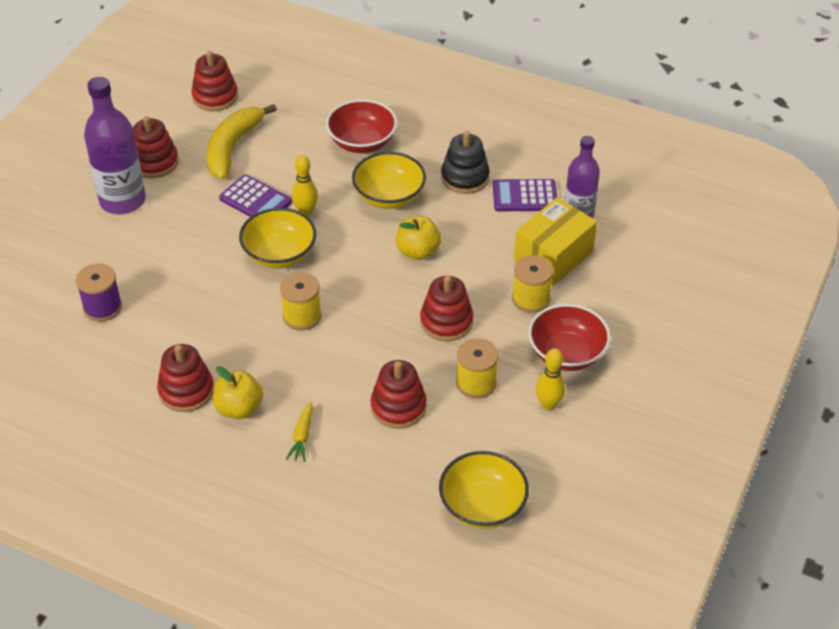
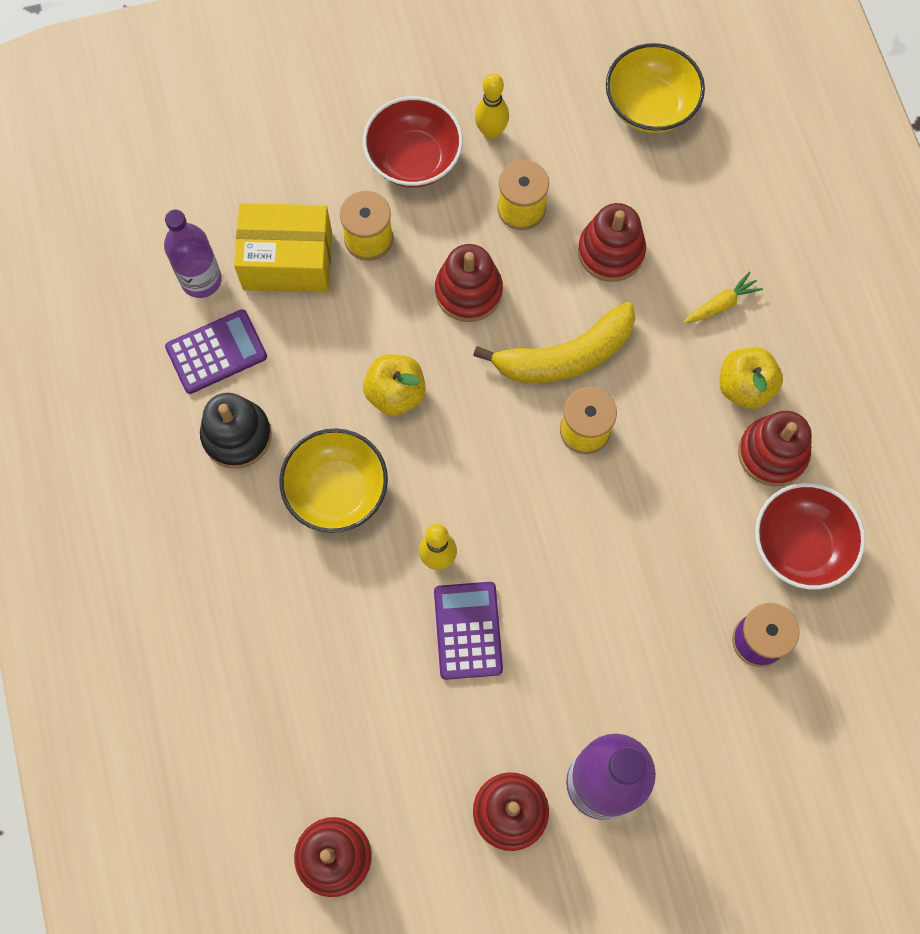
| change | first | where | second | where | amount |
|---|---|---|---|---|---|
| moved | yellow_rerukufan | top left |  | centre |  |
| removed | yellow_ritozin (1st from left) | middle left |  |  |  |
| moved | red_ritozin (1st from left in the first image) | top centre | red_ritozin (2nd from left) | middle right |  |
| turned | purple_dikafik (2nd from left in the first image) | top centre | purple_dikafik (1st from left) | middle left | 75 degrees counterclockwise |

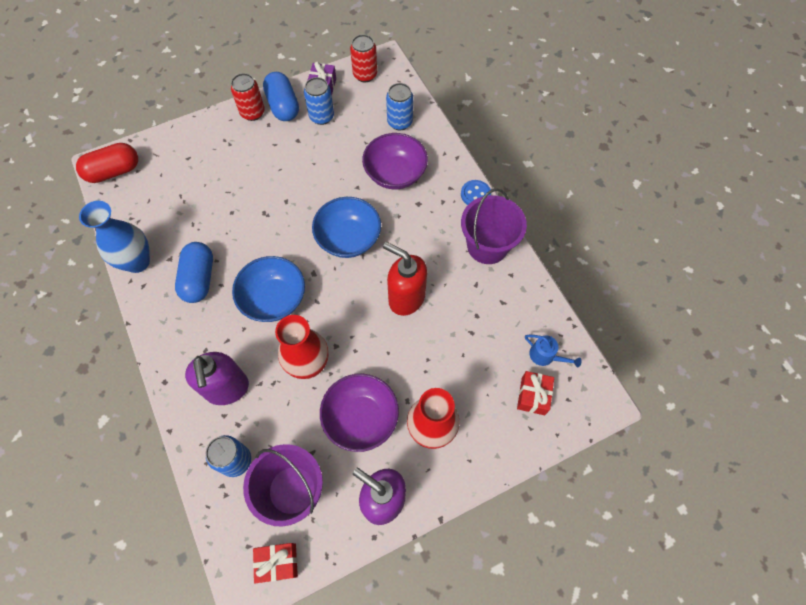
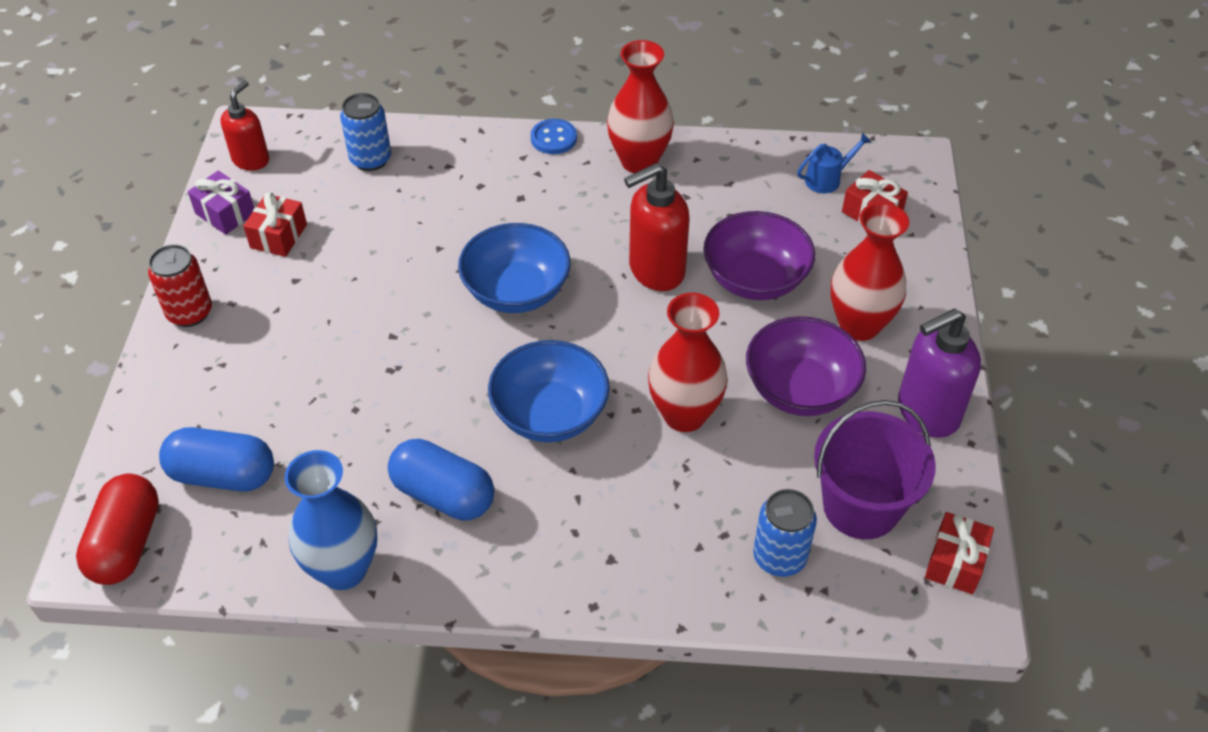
| change | first | where | second | where | amount |
|---|---|---|---|---|---|
| removed | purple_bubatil (1st from left) | middle left |  |  |  |
| moved | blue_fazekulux (2nd from left in the first image) | top centre | blue_fazekulux (1st from left) | middle left |  |
| replaced | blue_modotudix (2nd from left) | top centre | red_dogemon (1st from left) | top left |  |
| replaced | red_modotudix (2nd from left) | top centre | red_bubatil (1st from left) | top left |  |
| moved | purple_ritozin (2nd from left in the first image) | top centre | purple_ritozin (1st from left) | centre |  |
| replaced | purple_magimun (2nd from left) | centre | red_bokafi (1st from left) | top centre |  |

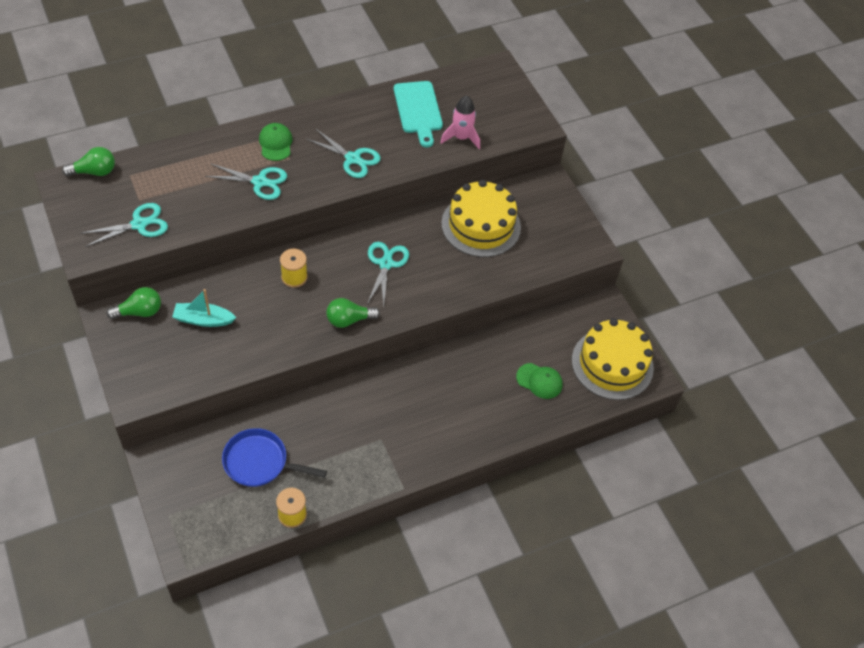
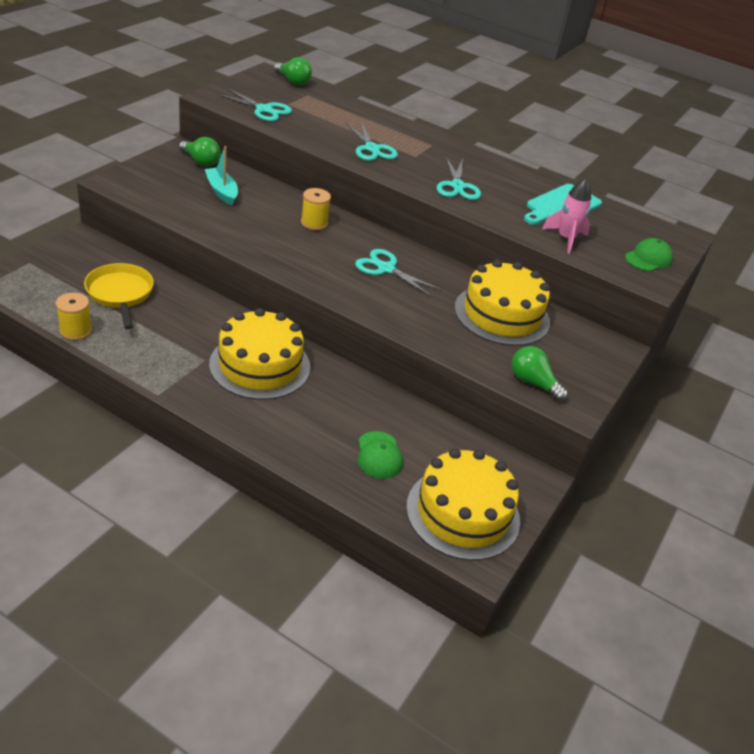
| change | first | where | second | where | amount |
|---|---|---|---|---|---|
| recoloured | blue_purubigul | bottom left | yellow_purubigul | middle left |  |
| moved | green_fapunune (1st from left in the first image) | top left | green_fapunune (2nd from left) | middle right |  |
| moved | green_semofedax (3rd from left) | centre |  | middle right |  |
| turned | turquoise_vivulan (4th from left in the first image) | centre | turquoise_vivulan (3rd from left) | centre | 120 degrees counterclockwise |
| added |  |  | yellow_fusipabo (1st from left) | centre |  |

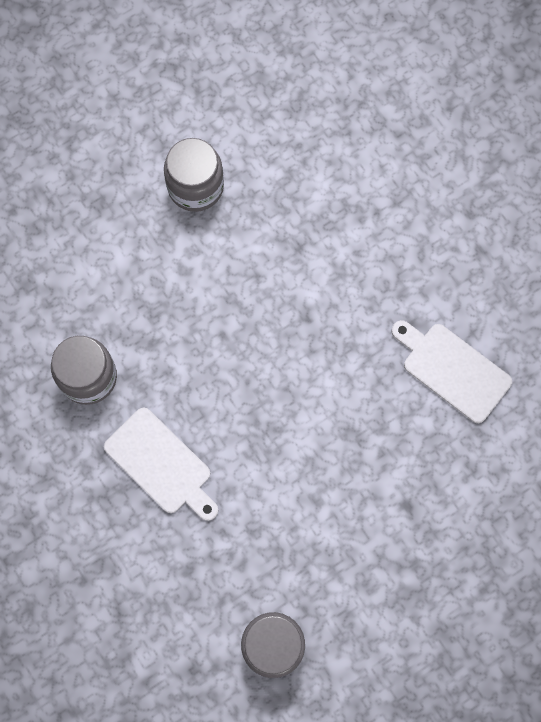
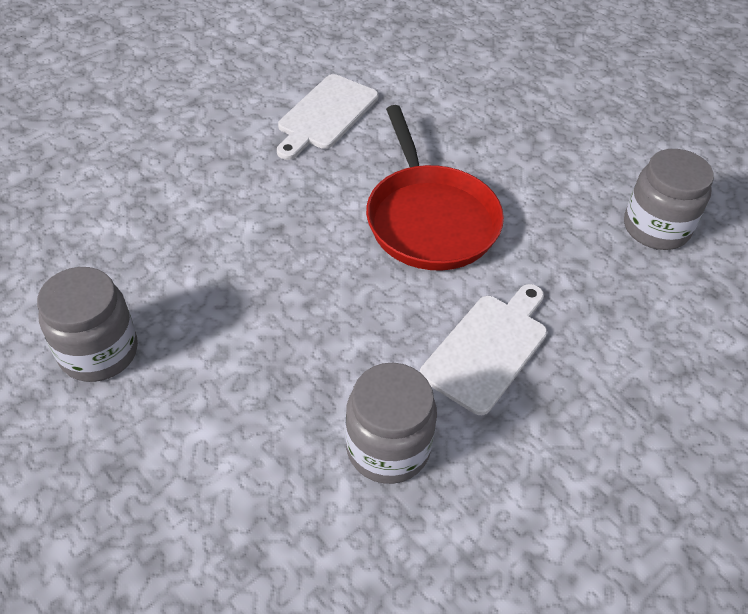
| change | first | where | second | where | amount |
|---|---|---|---|---|---|
| added |  |  | red_purubigul | top centre |  |

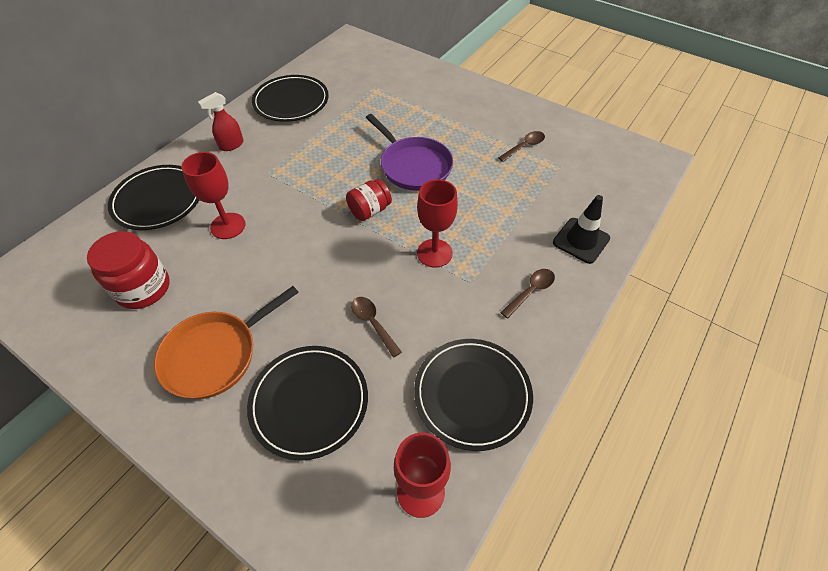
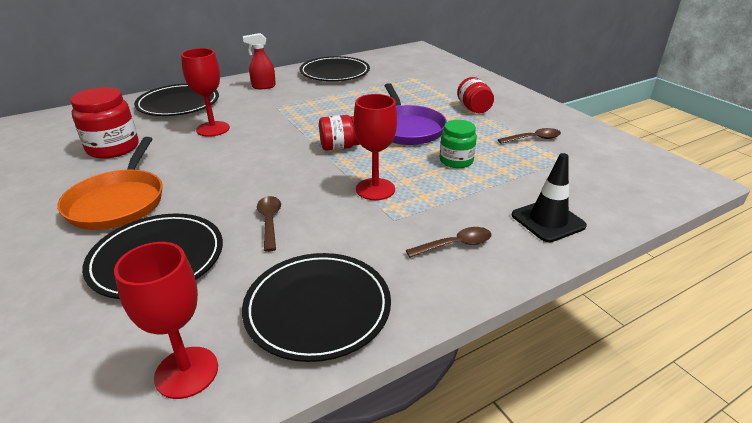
| change | first | where | second | where | amount |
|---|---|---|---|---|---|
| turned | orange_purubigul | middle left |  | middle left | 75 degrees counterclockwise |
| added |  |  | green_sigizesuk | centre |  |
| added |  |  | red_sigizesuk (3rd from left) | top centre |  |

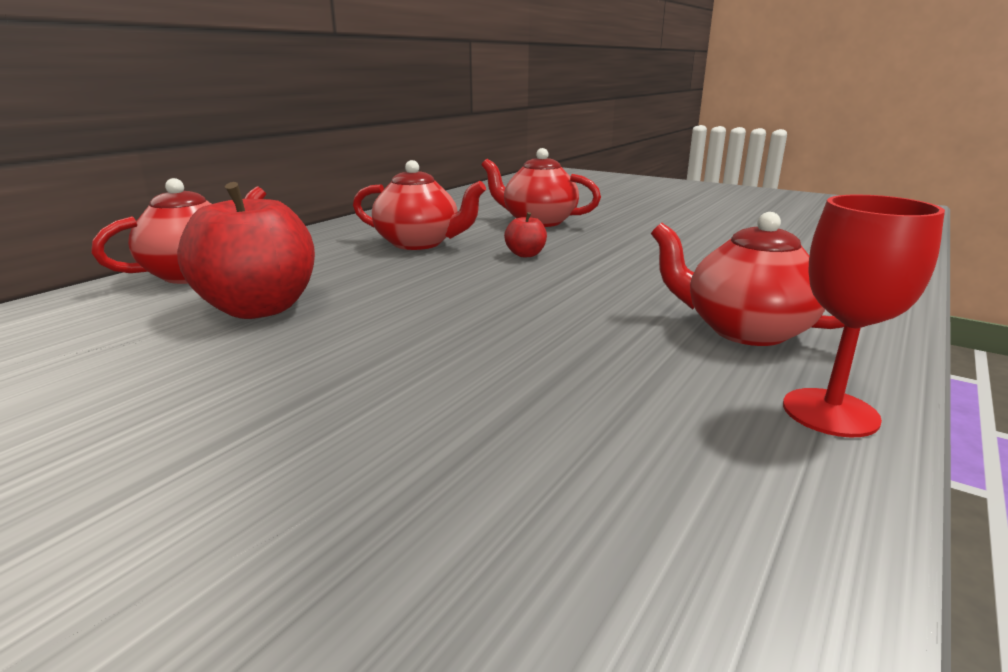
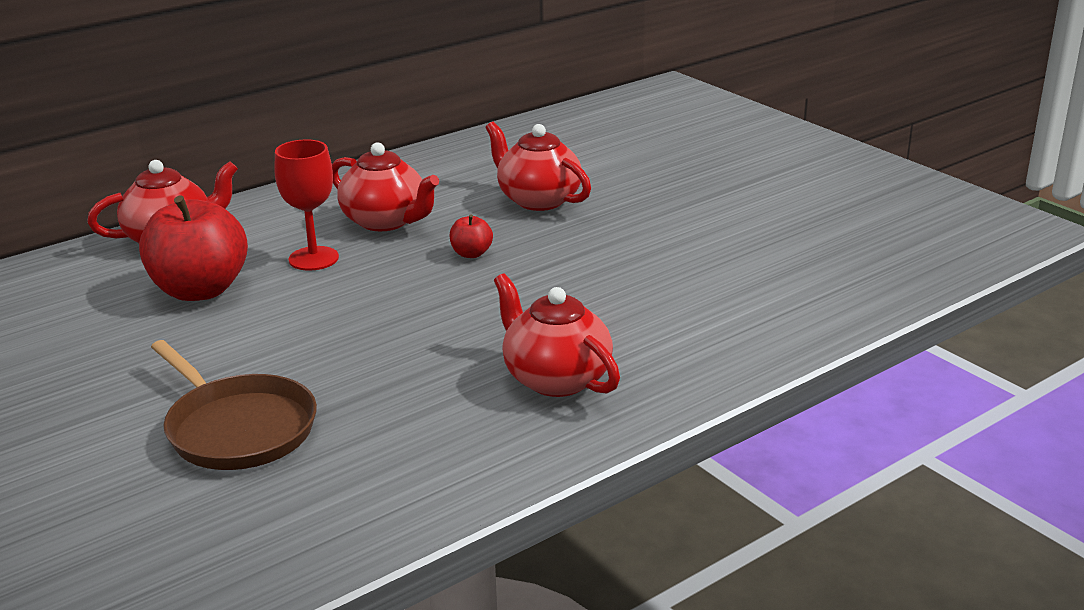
| change | first | where | second | where | amount |
|---|---|---|---|---|---|
| moved | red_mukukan | middle right |  | middle left |  |
| added |  |  | brown_purubigul | middle left |  |

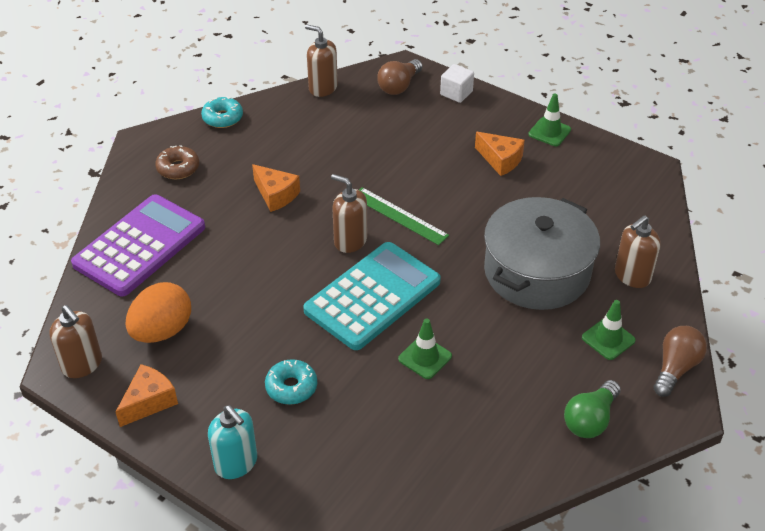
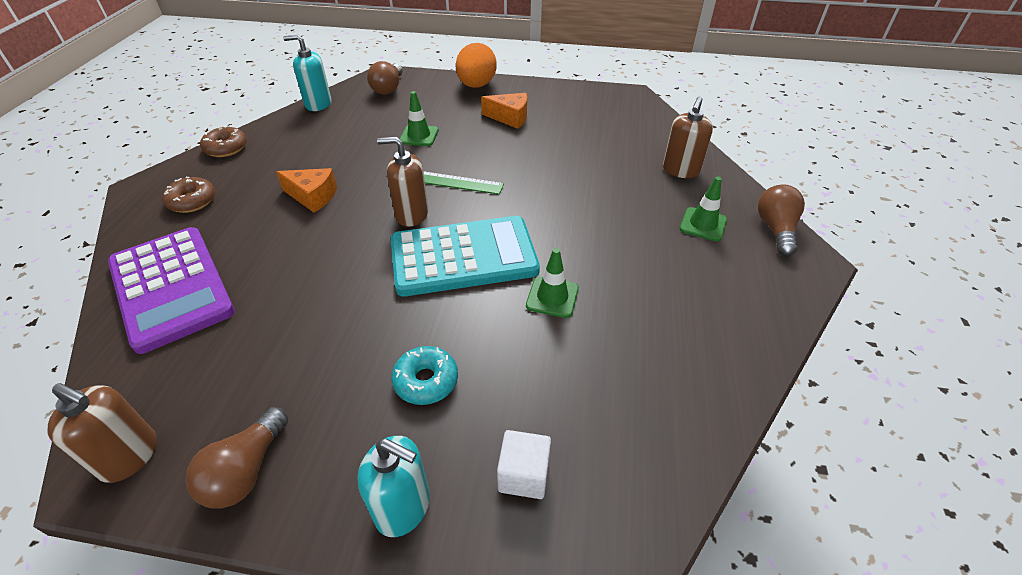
| change | first | where | second | where | amount |
|---|---|---|---|---|---|
| turned | purple_dikafik | middle left |  | middle left | 135 degrees clockwise |
| replaced | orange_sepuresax (1st from left) | bottom left | brown_semofedax (1st from left) | bottom left |  |
| moved | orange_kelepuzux | middle left |  | top centre |  |
| recoloured | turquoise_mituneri (1st from left) | top left | brown_mituneri (2nd from left) | top left |  |
| turned | turquoise_dikafik | centre |  | centre | 60 degrees clockwise |
| recoloured | brown_bubatil (2nd from left) | top centre | turquoise_bubatil (1st from left) | top left |  |
| moved | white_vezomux | top centre |  | bottom centre |  |
| removed | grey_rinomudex | middle right |  |  |  |
| moved | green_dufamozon (2nd from left in the first image) | top right | green_dufamozon (1st from left) | top centre |  |
| removed | green_semofedax | bottom right |  |  |  |

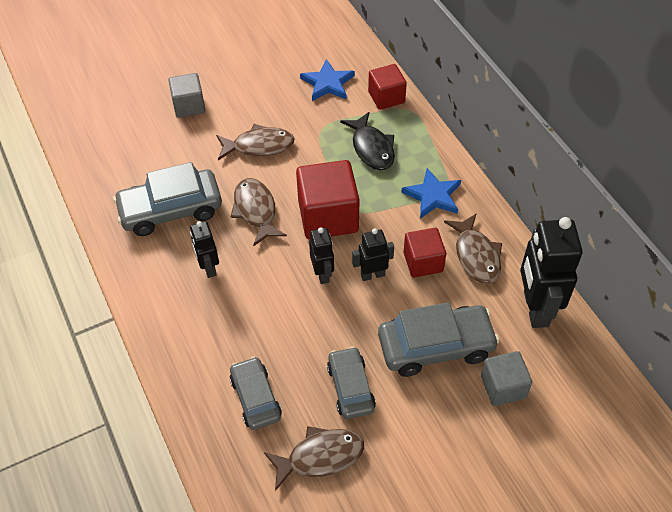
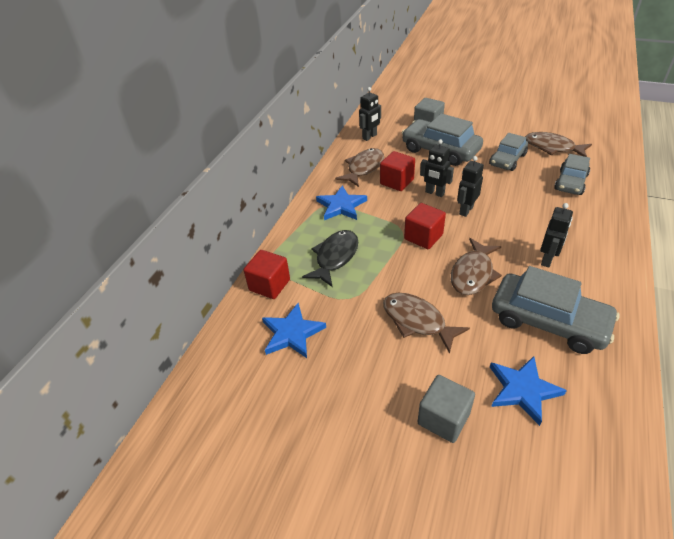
| change | first | where | second | where | amount |
|---|---|---|---|---|---|
| resized | red_vezomux (1st from left in the first image) | centre | red_vezomux (3rd from left) | centre | x0.61 |
| resized | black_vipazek (4th from left in the first image) | middle right | black_vipazek (1st from left) | top centre | x0.53 |
| added |  |  | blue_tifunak (3rd from left) | bottom right |  |

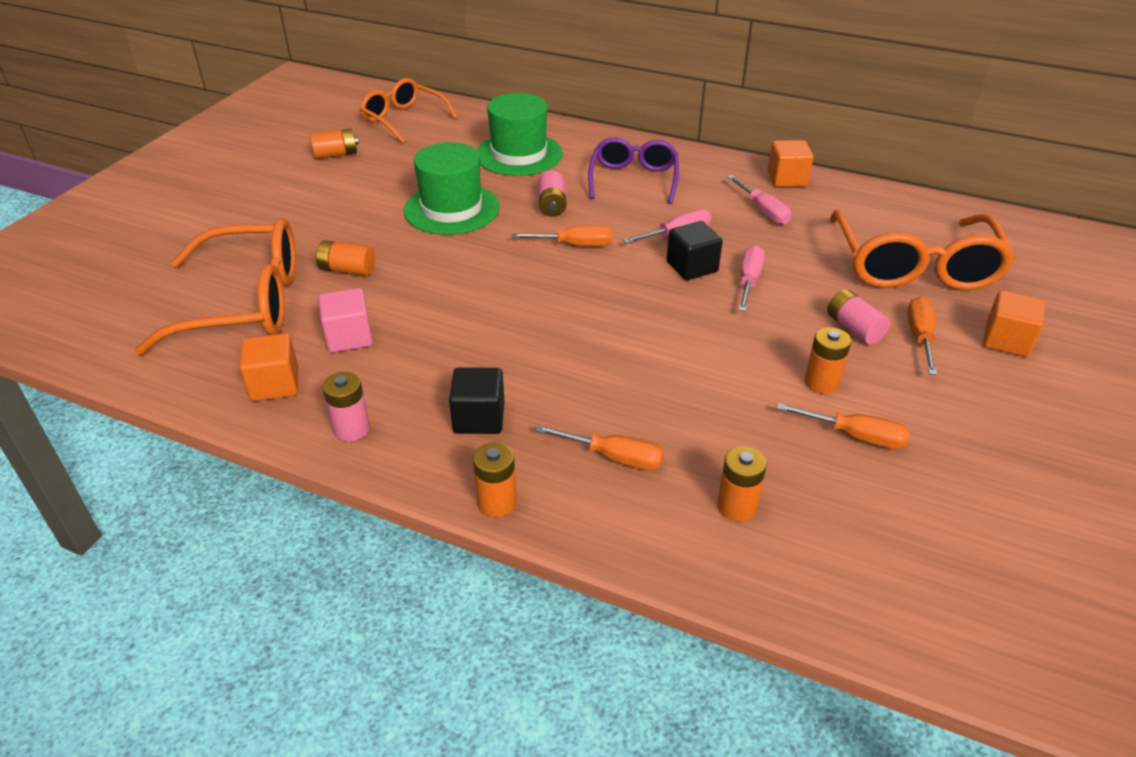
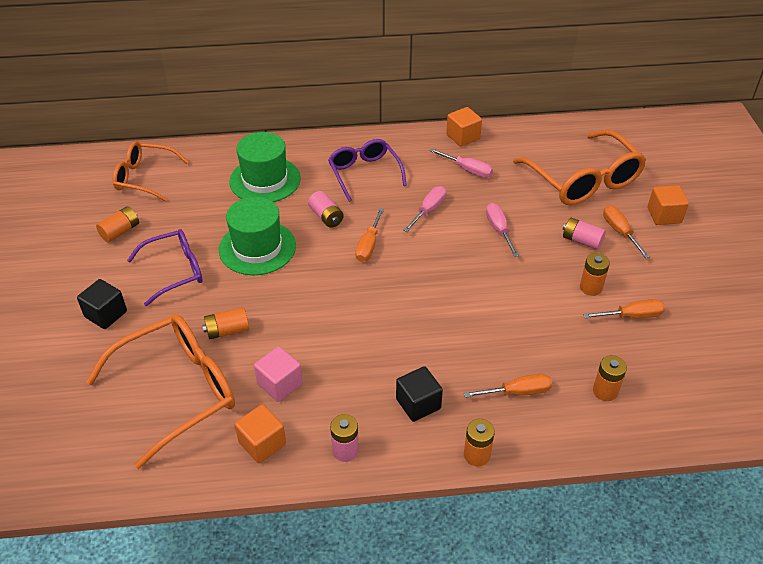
| change | first | where | second | where | amount |
|---|---|---|---|---|---|
| turned | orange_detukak (1st from left) | top centre |  | centre | 135 degrees clockwise |
| moved | black_vezomux (2nd from left in the first image) | top centre | black_vezomux (1st from left) | middle left |  |
| added |  |  | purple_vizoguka (1st from left) | middle left |  |

